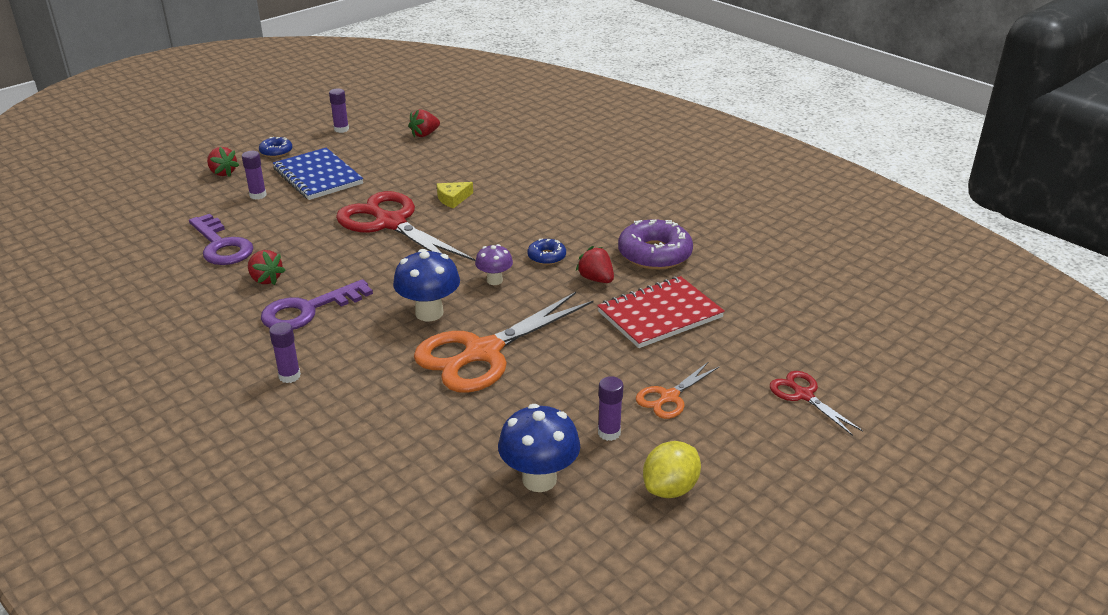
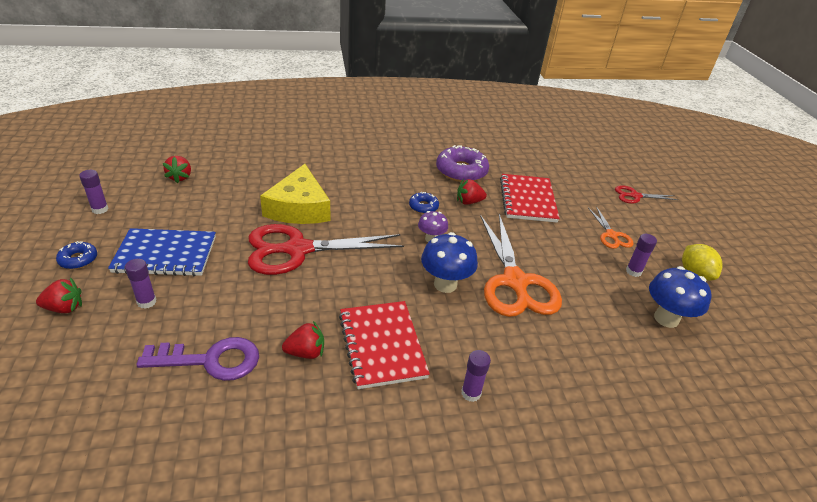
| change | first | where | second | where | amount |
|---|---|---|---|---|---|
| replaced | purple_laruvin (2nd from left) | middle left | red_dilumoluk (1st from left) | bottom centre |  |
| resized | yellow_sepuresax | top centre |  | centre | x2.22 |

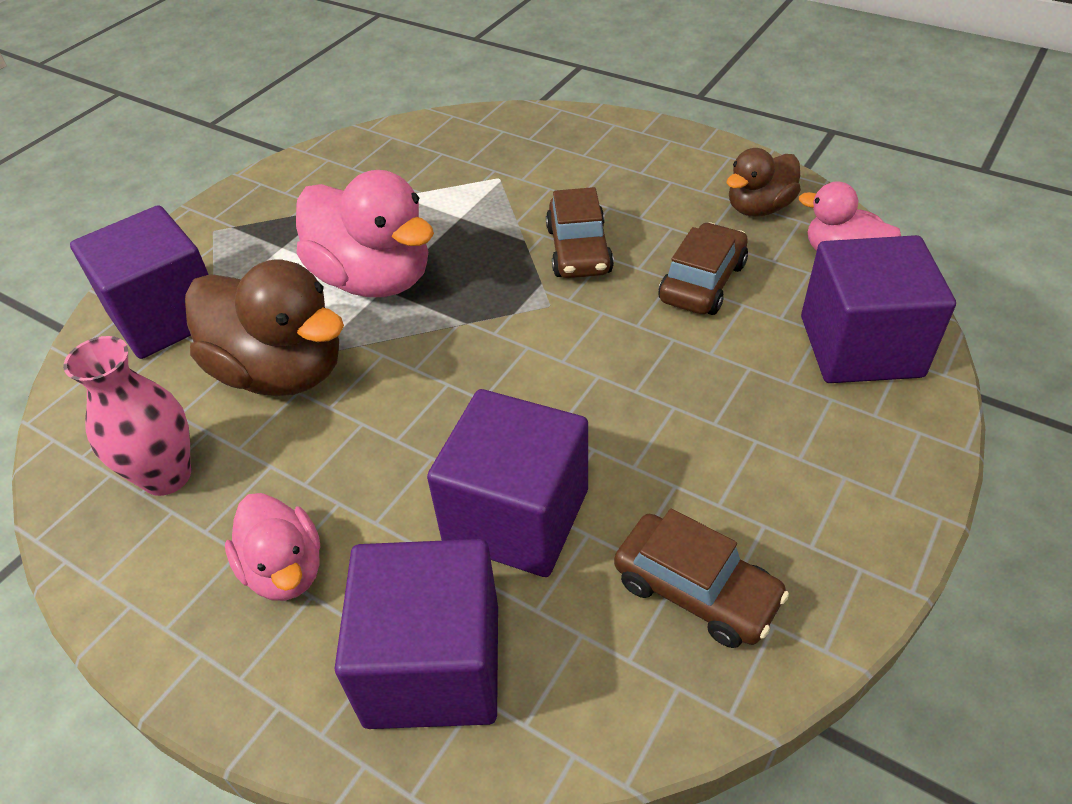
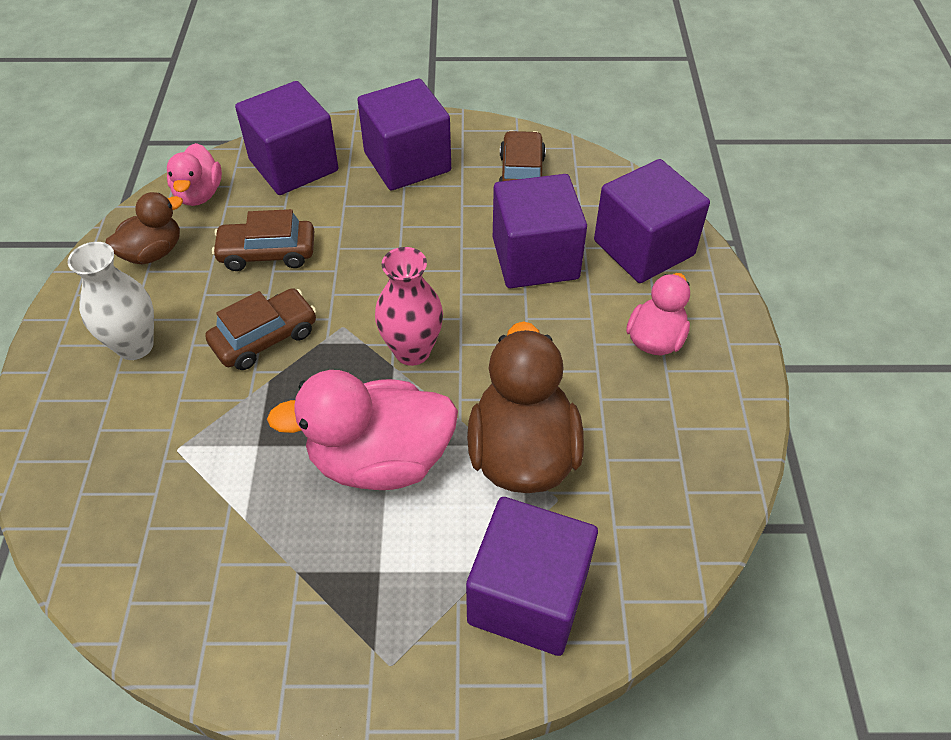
| change | first | where | second | where | amount |
|---|---|---|---|---|---|
| moved | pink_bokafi | middle left |  | centre |  |
| turned | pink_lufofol (2nd from left) | top centre |  | centre | 105 degrees counterclockwise |
| turned | brown_lufofol (2nd from left in the first image) | top right | brown_lufofol (1st from left) | top left | 60 degrees counterclockwise |
| added |  |  | white_bokafi | middle left |  |
| added |  |  | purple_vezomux (2nd from left) | top centre |  |

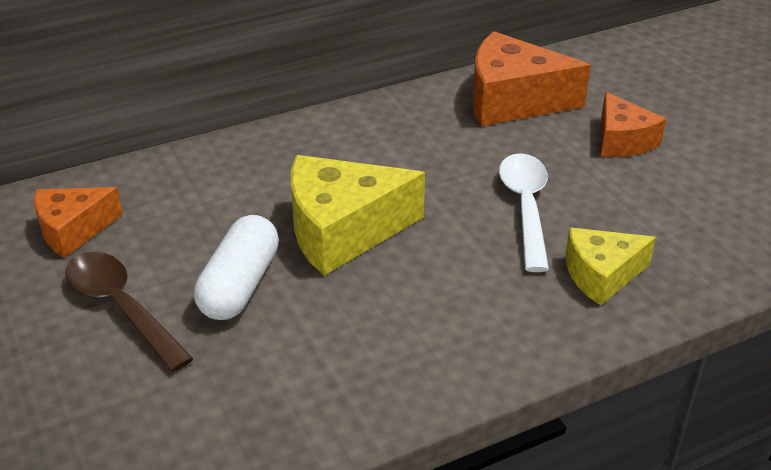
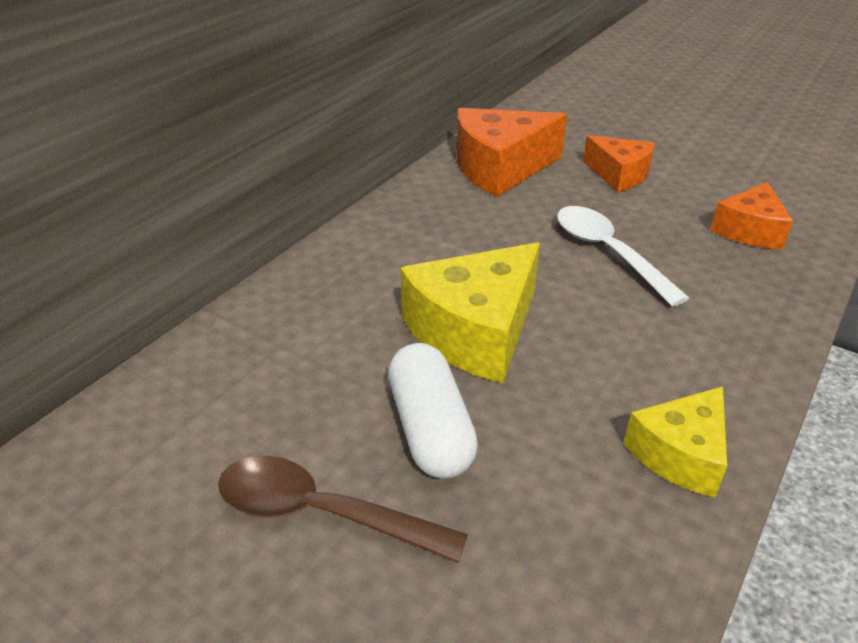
| change | first | where | second | where | amount |
|---|---|---|---|---|---|
| moved | orange_sepuresax (1st from left in the first image) | middle left | orange_sepuresax (3rd from left) | middle right |  |
| moved | yellow_sepuresax (2nd from left) | middle right |  | bottom right |  |

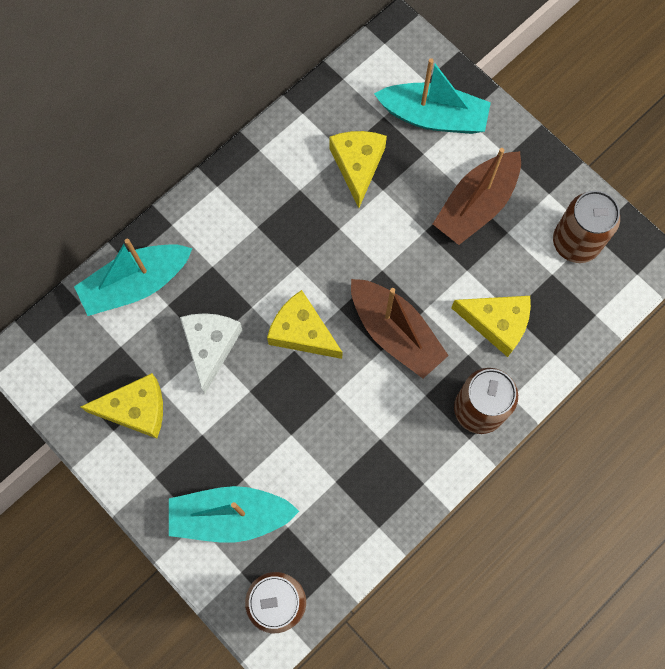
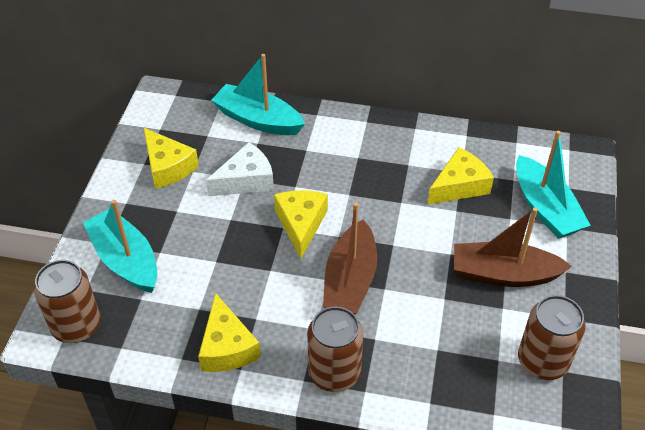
| change | first | where | second | where | amount |
|---|---|---|---|---|---|
| moved | yellow_sepuresax (4th from left in the first image) | middle right | yellow_sepuresax (2nd from left) | bottom centre |  |

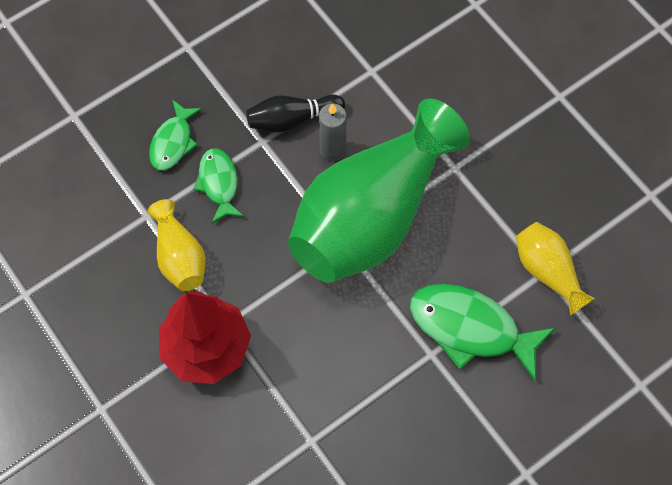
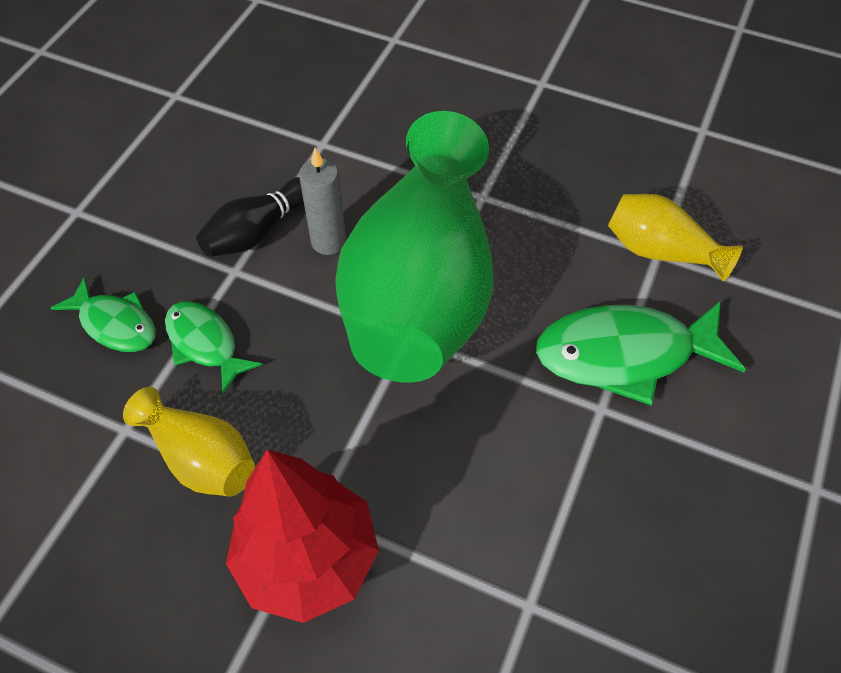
| change | first | where | second | where | amount |
|---|---|---|---|---|---|
| turned | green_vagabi (1st from left) | top left |  | middle left | 45 degrees counterclockwise |

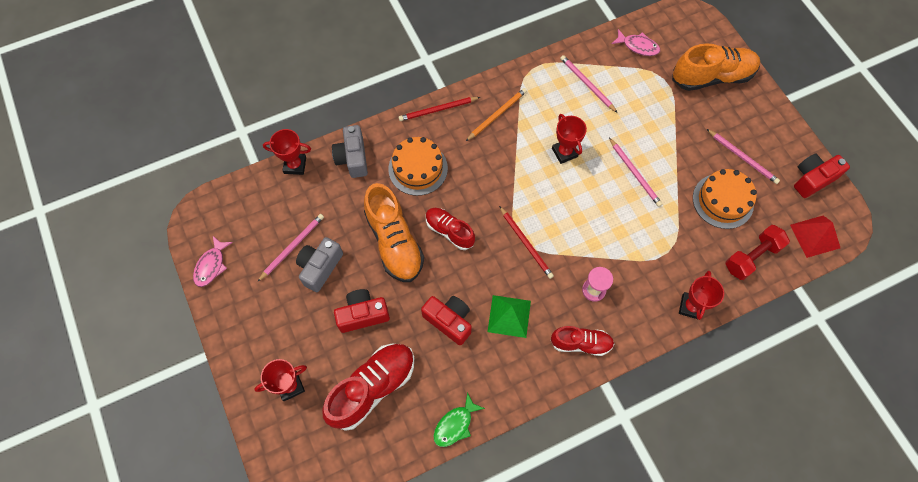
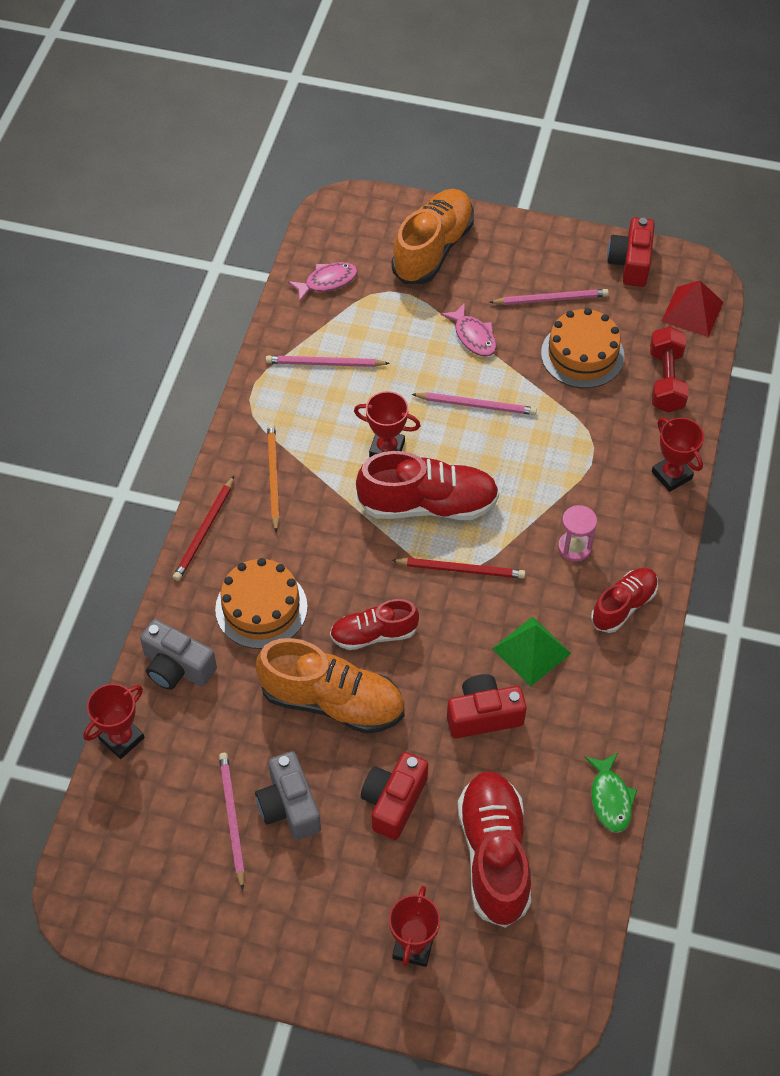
| change | first | where | second | where | amount |
|---|---|---|---|---|---|
| moved | pink_vagabi (1st from left in the first image) | middle left | pink_vagabi (2nd from left) | top centre |  |
| added |  |  | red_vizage (2nd from left) | centre |  |

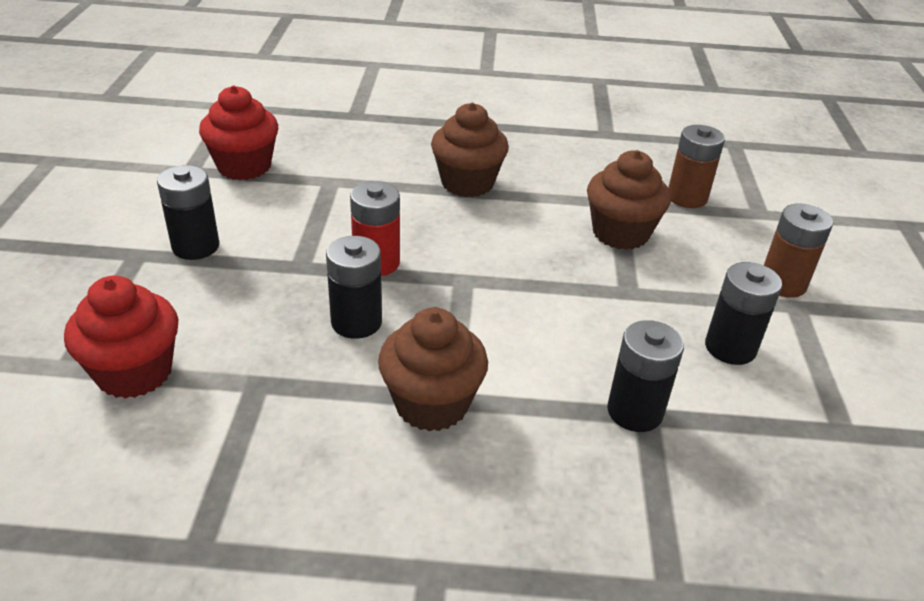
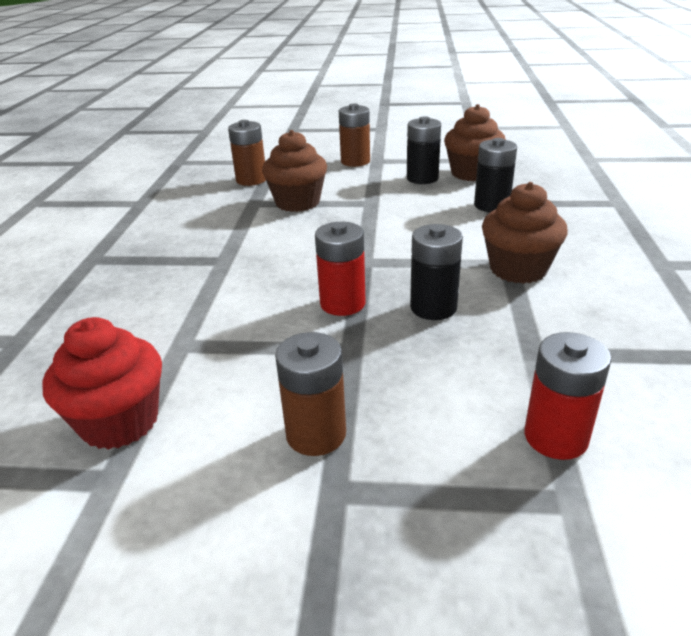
| change | first | where | second | where | amount |
|---|---|---|---|---|---|
| replaced | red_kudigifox (1st from left) | middle left | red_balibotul (2nd from left) | middle right |  |
| recoloured | black_balibotul (1st from left) | middle left | brown_balibotul (2nd from left) | centre |  |
| moved | brown_kudigifox (2nd from left) | top centre |  | top right |  |

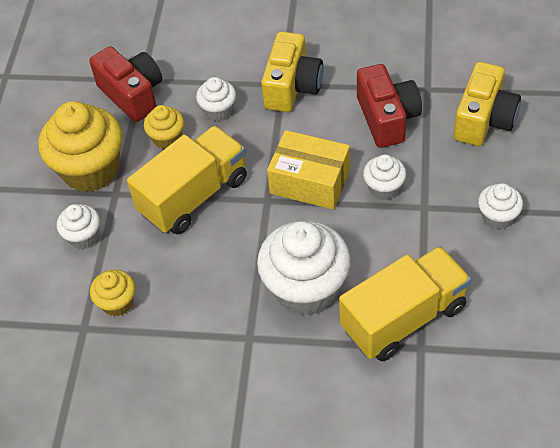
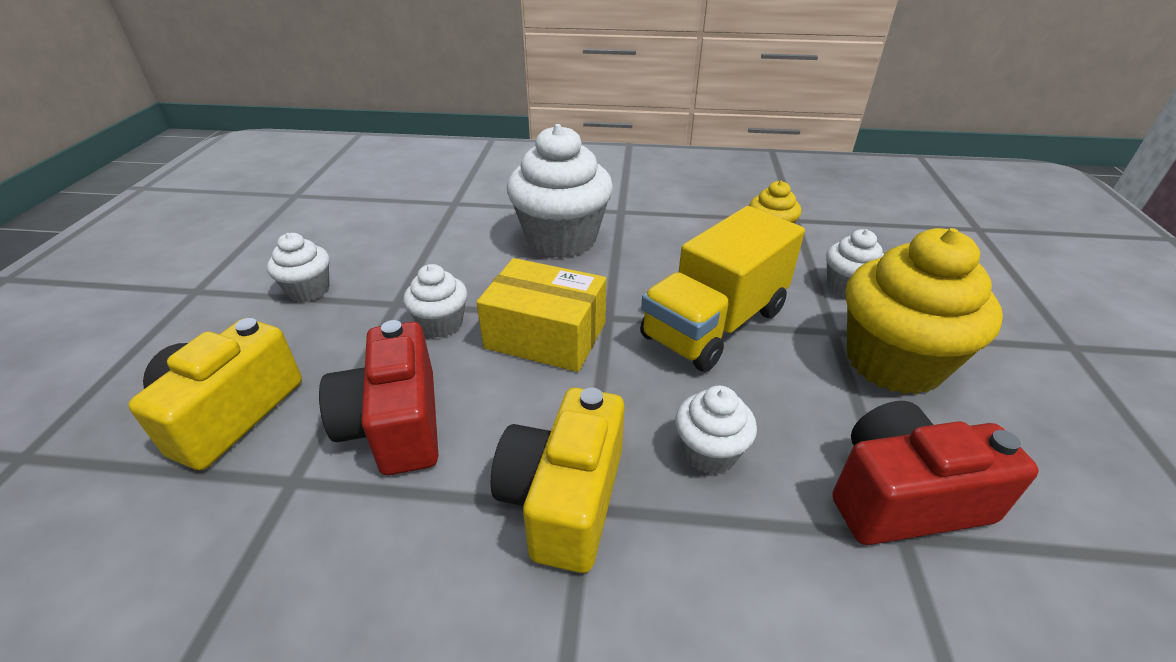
| change | first | where | second | where | amount |
|---|---|---|---|---|---|
| turned | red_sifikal (1st from left in the first image) | top left | red_sifikal (2nd from left) | bottom right | 120 degrees clockwise |
| removed | yellow_kudigifox (3rd from left) | top left |  |  |  |
| removed | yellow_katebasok (2nd from left) | bottom right |  |  |  |

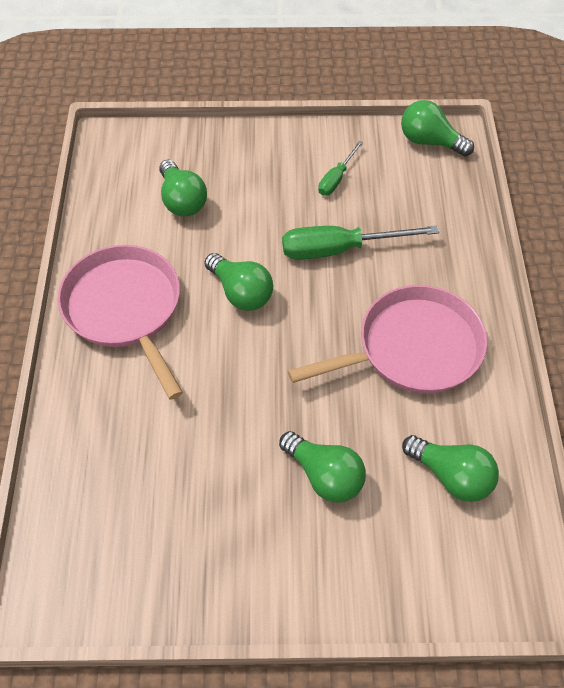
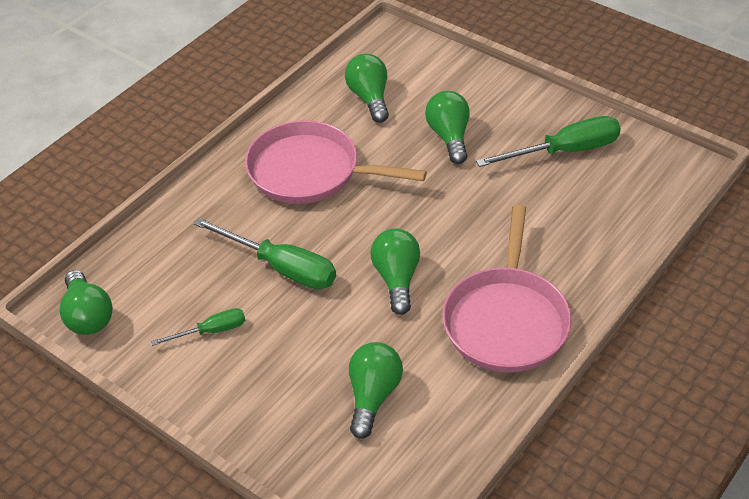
| change | first | where | second | where | amount |
|---|---|---|---|---|---|
| added |  |  | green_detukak (3rd from left) | top right |  |

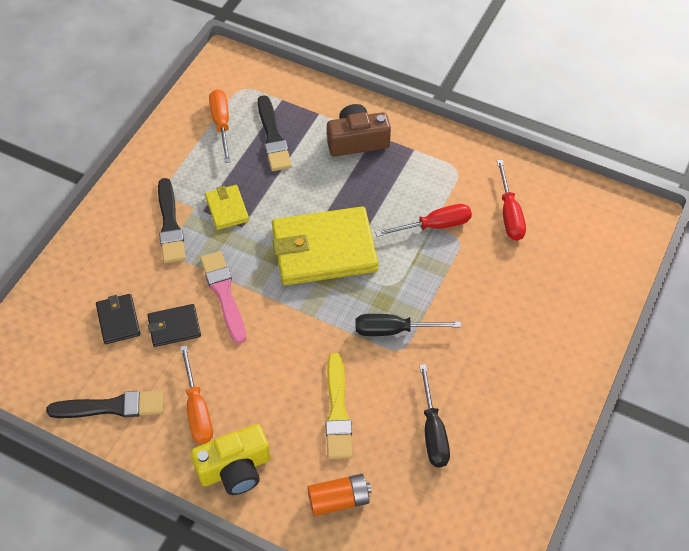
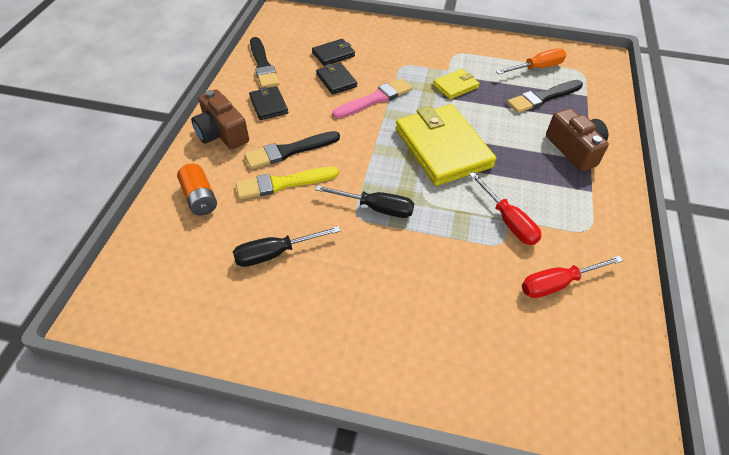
| change | first | where | second | where | amount |
|---|---|---|---|---|---|
| moved | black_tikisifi (2nd from left) | middle left |  | top centre |  |
| replaced | orange_detukak (1st from left) | bottom left | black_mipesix (1st from left) | top centre |  |
| recoloured | yellow_sifikal | bottom centre | brown_sifikal (1st from left) | top left |  |
| turned | black_detukak (1st from left in the first image) | centre | black_detukak (2nd from left) | centre | 120 degrees clockwise |

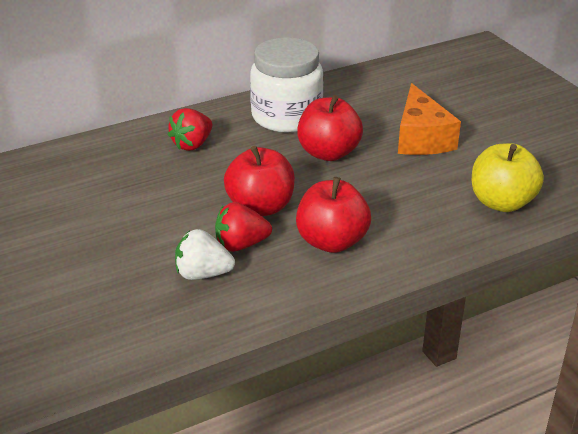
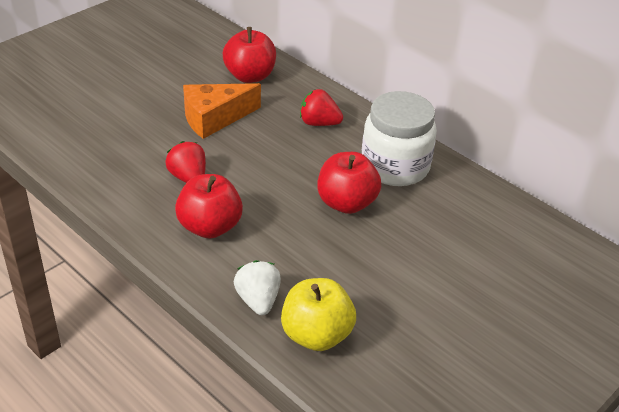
| change | first | where | second | where | amount |
|---|---|---|---|---|---|
| moved | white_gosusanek | centre |  | bottom centre |  |
| moved | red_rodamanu (1st from left in the first image) | centre | red_rodamanu (2nd from left) | top centre |  |
| moved | orange_sepuresax | top right |  | top centre |  |

